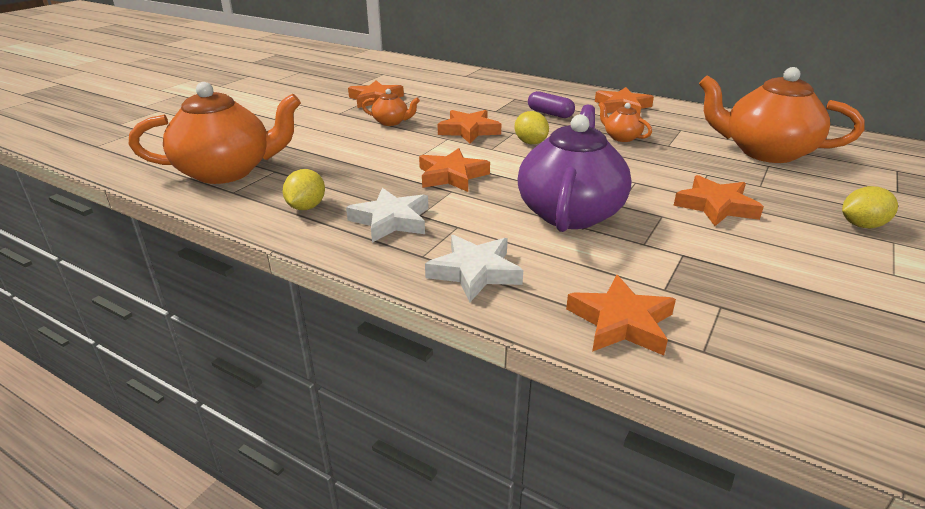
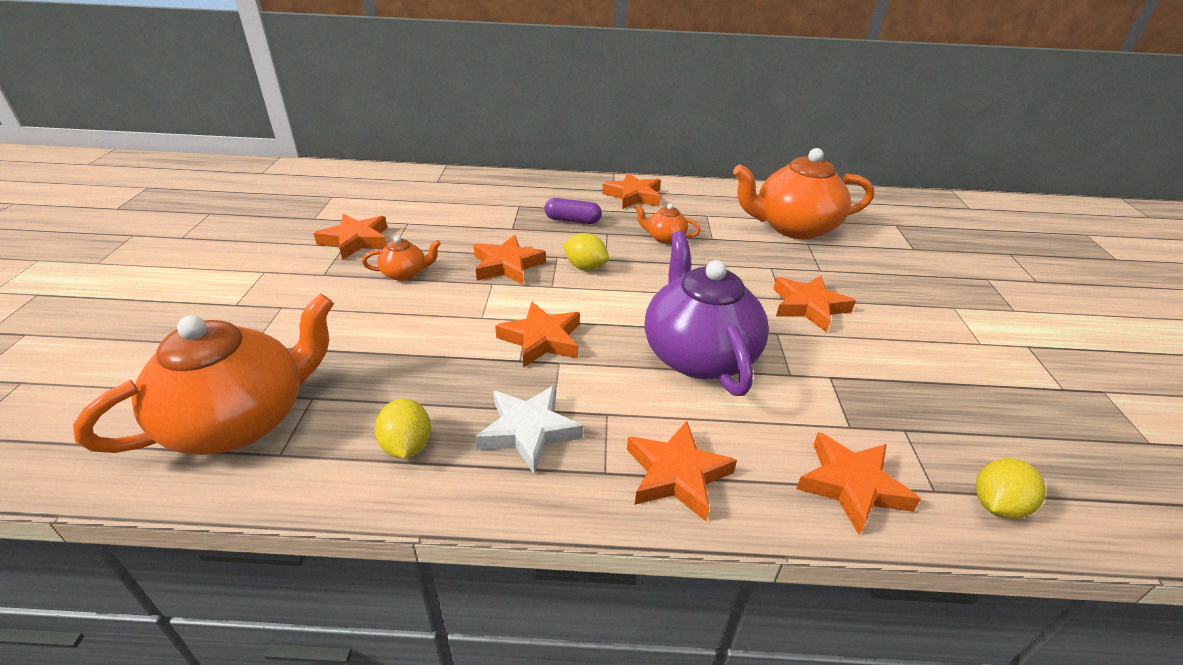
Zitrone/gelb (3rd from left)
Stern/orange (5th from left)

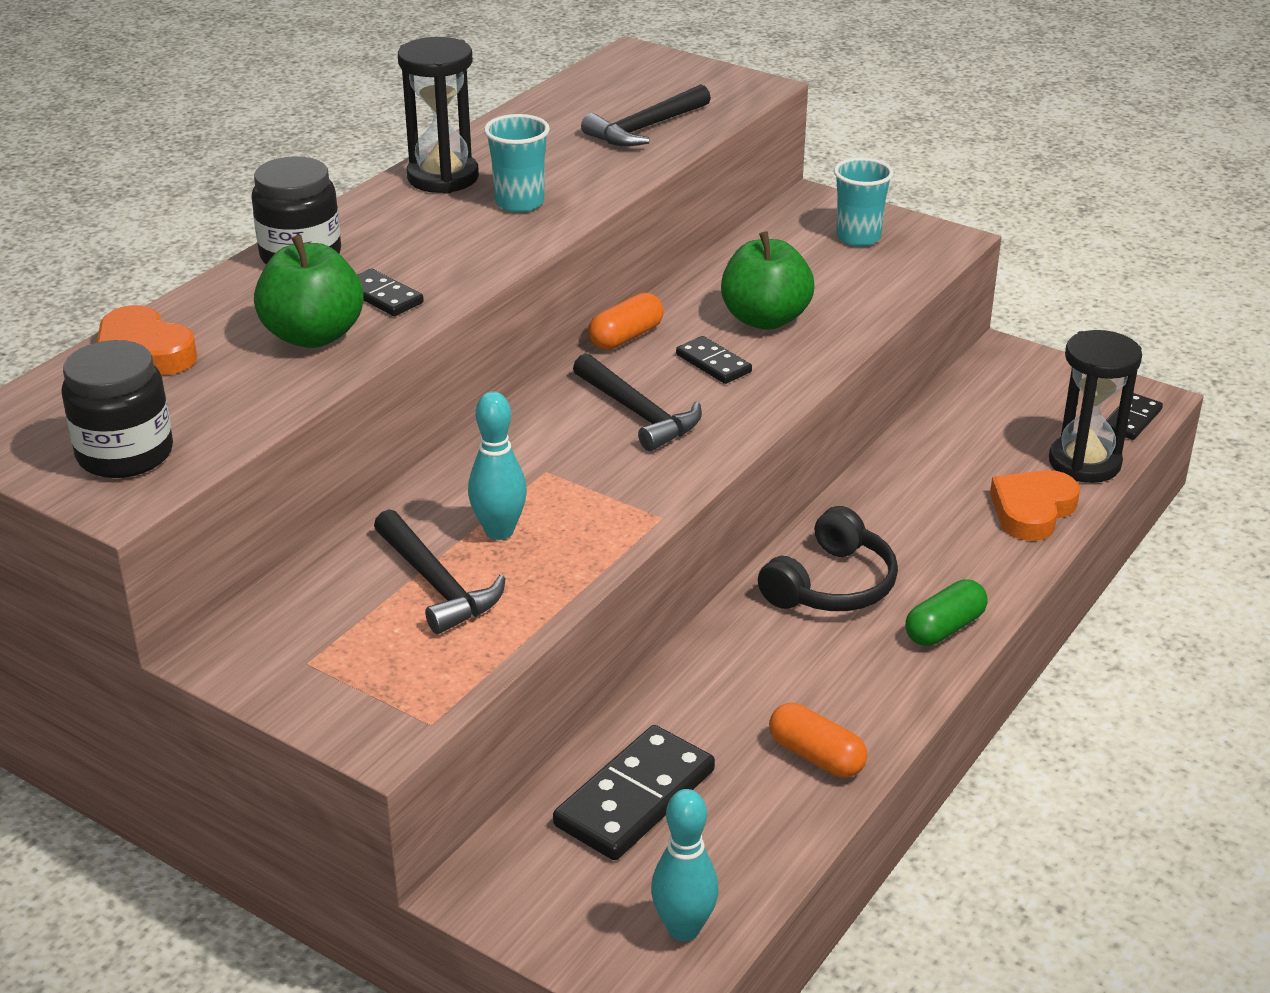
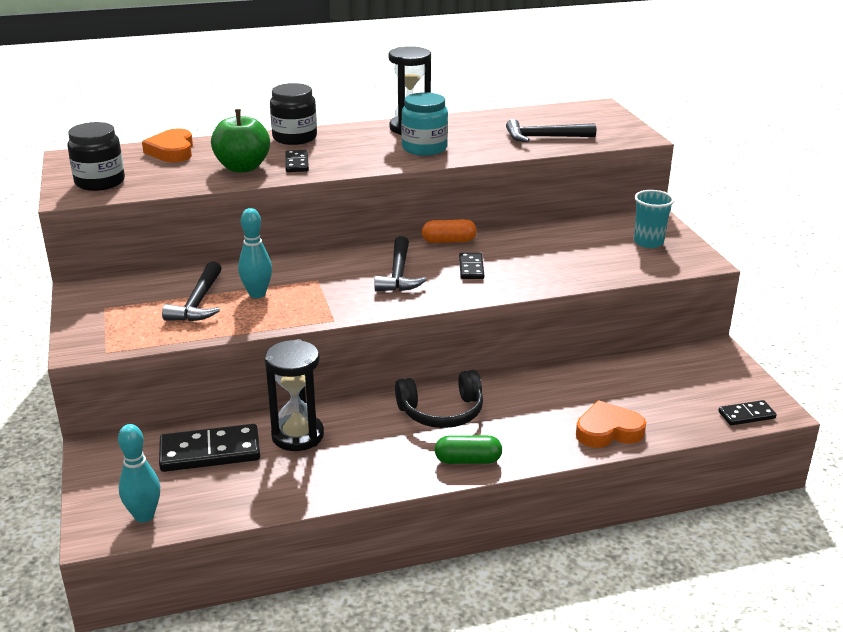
Apfel/grün (2nd from left in the first image)
Kapsel/orange (2nd from left in the first image)
Sanduhr/schwarz (1st from left)
Einmachglas/türkis

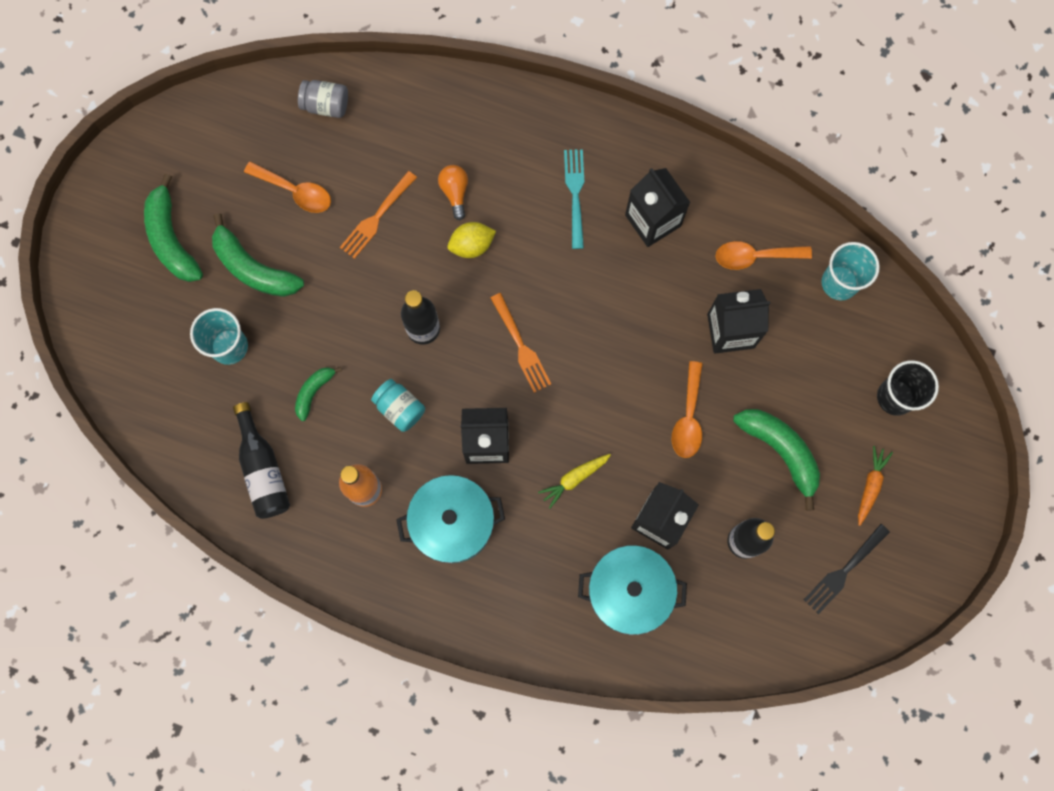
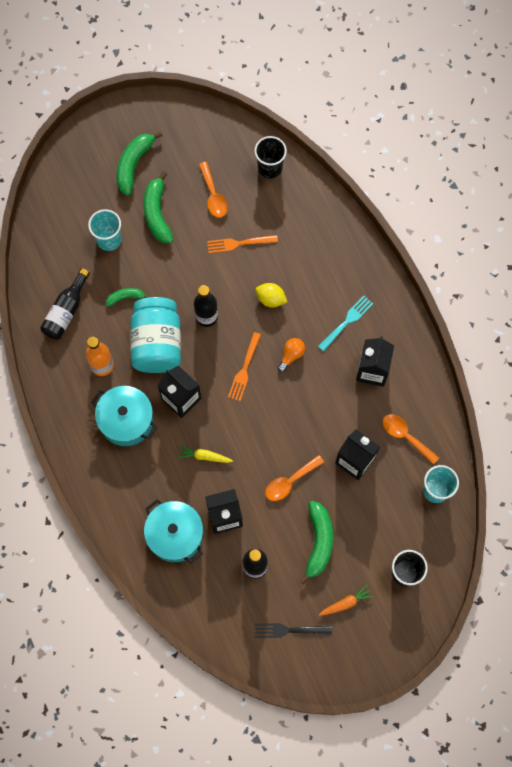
Glühbirne/orange
Becher/schwarz (1st from left)
Einmachglas/türkis

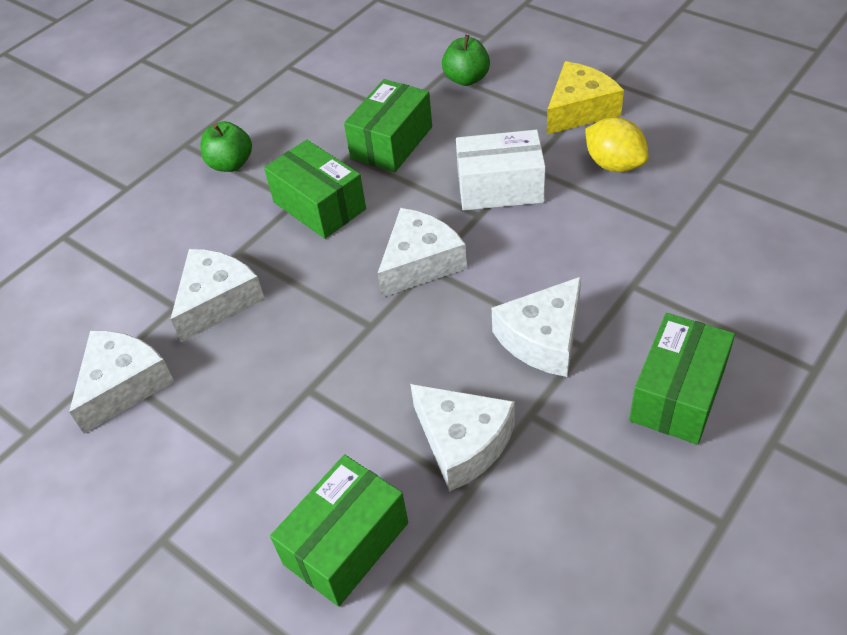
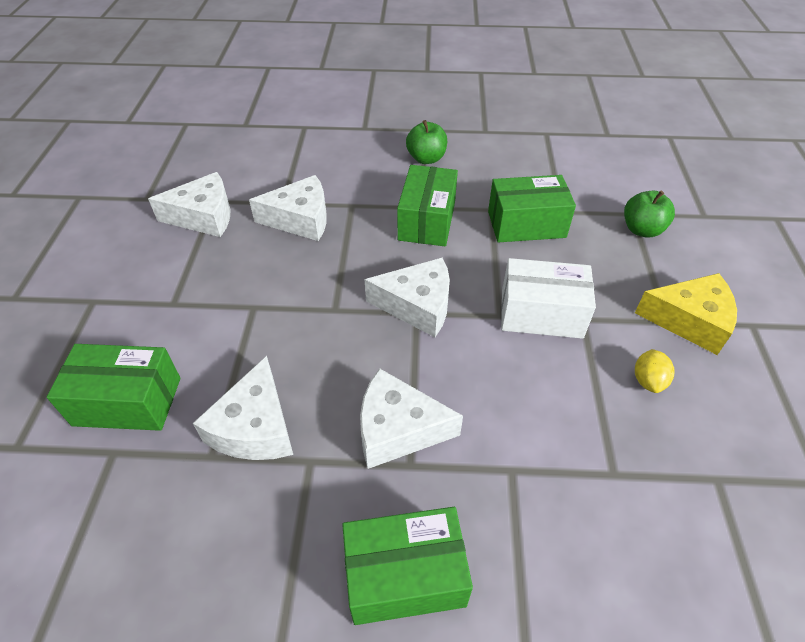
Schachtel/weiß
Zitrone/gelb

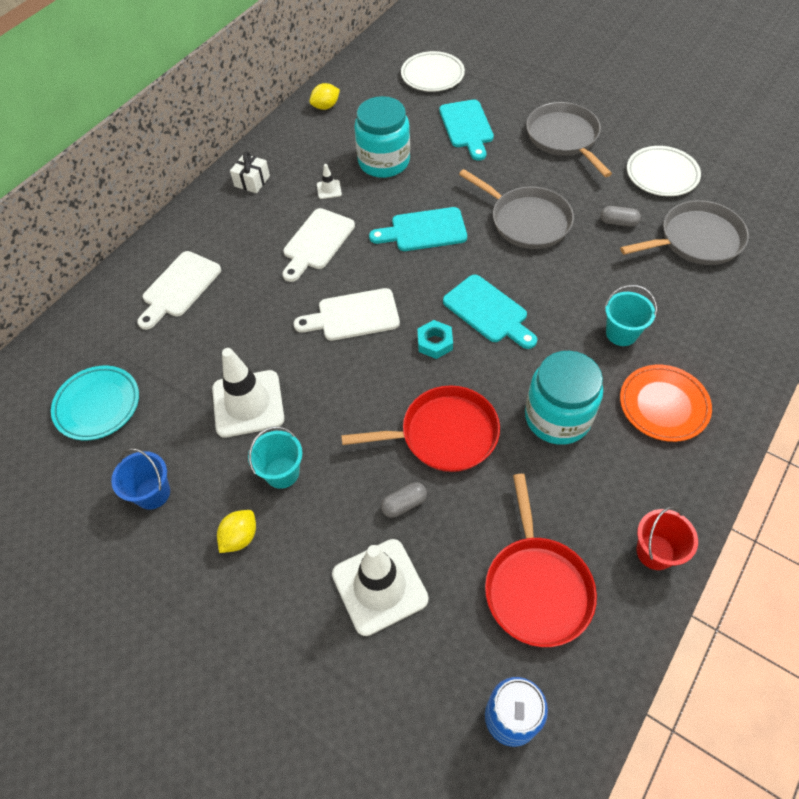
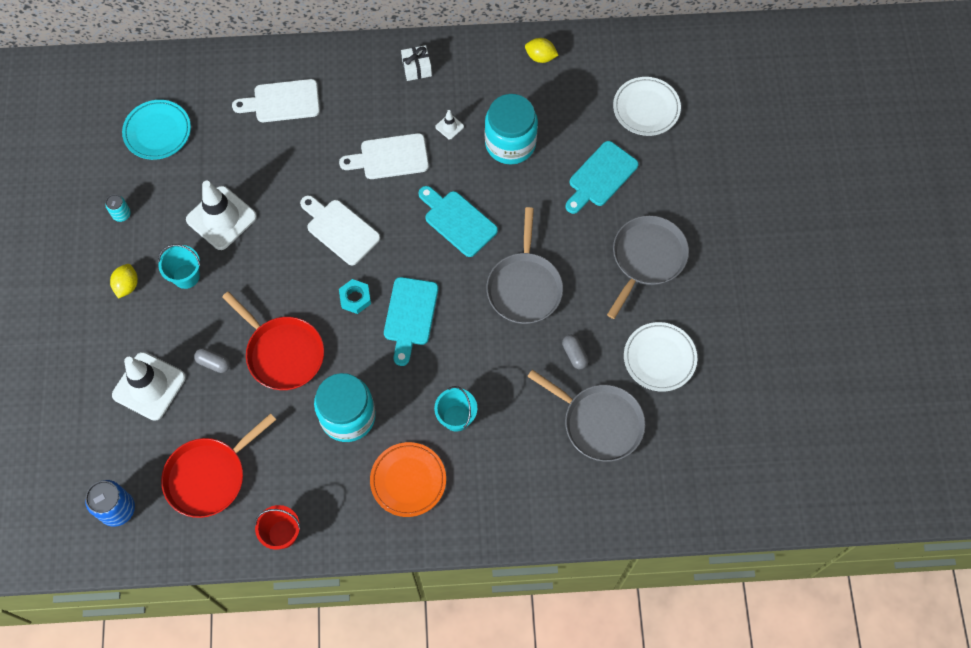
Dose/türkis
Zitrone/gelb (1st from left)

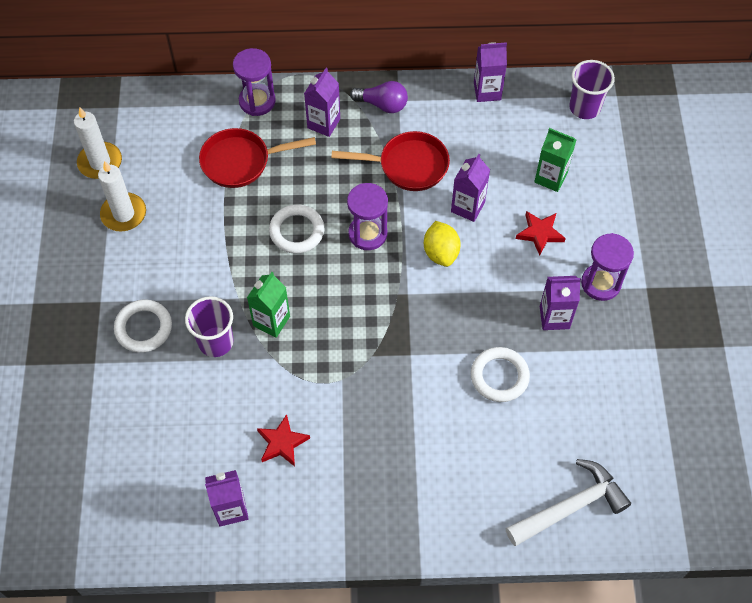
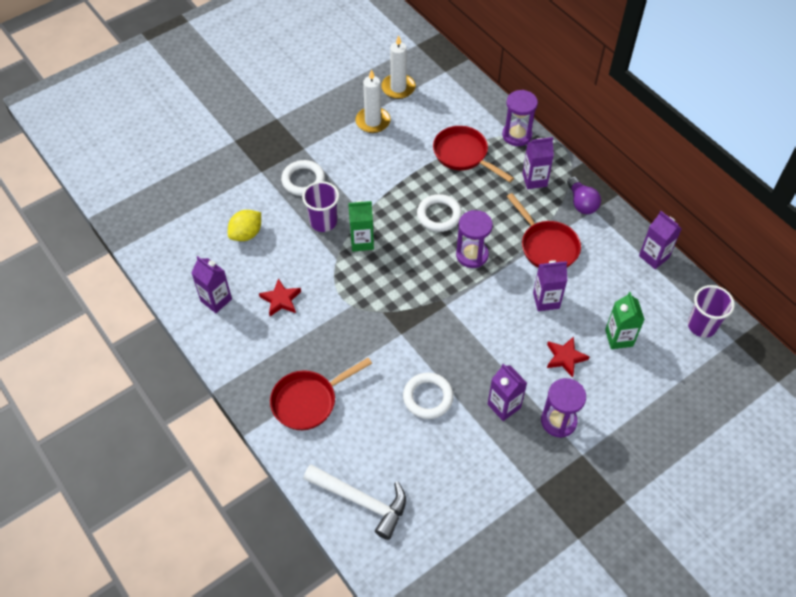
Pfanne/rot (1st from left)
Zitrone/gelb

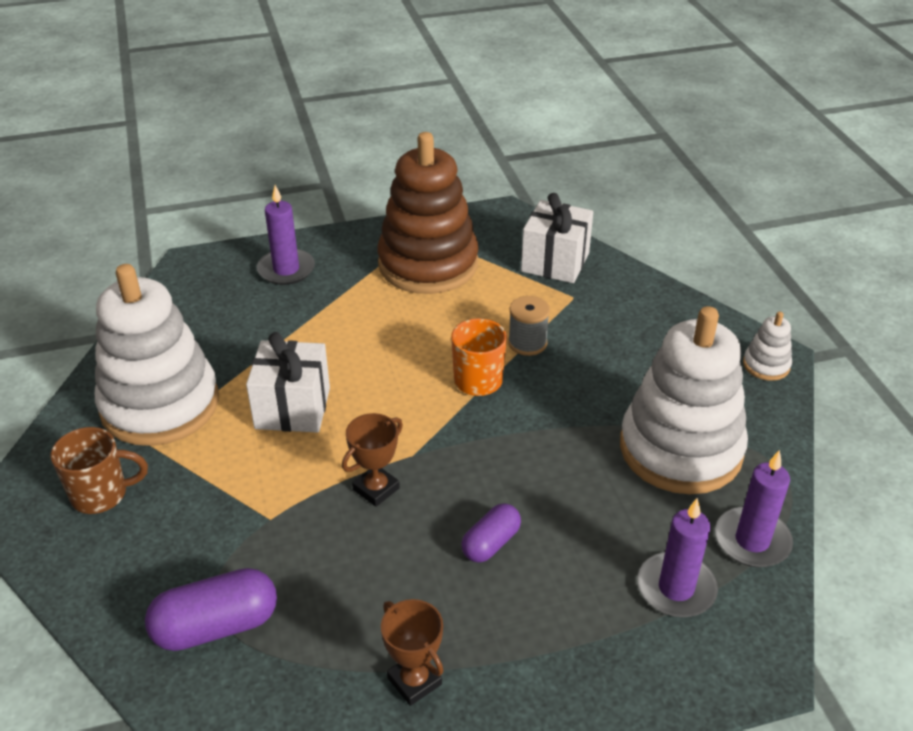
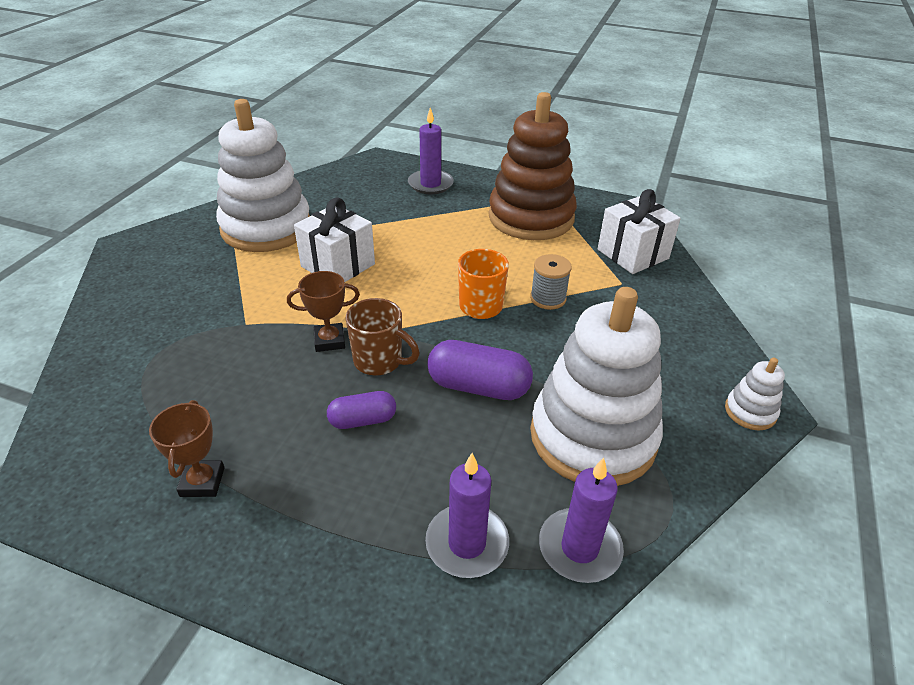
Tasse/braun
Kapsel/lila (2nd from left)

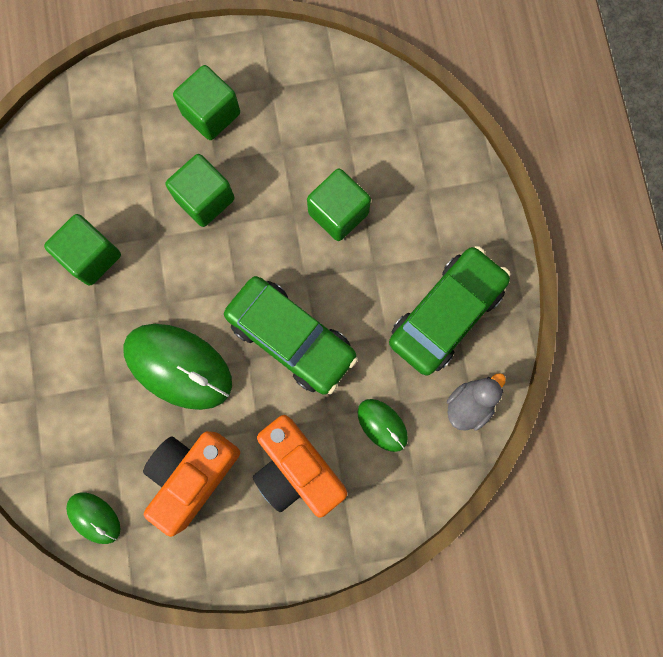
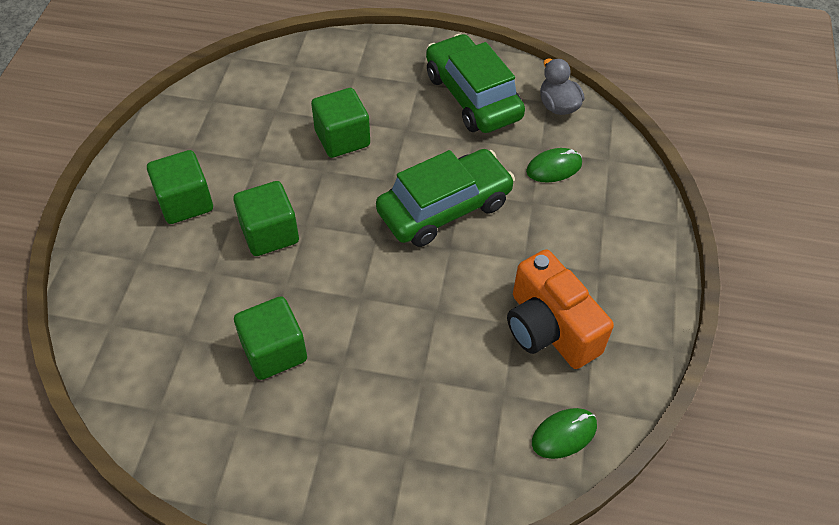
Computermaus/grün (2nd from left in the first image)
Kamera/orange (2nd from left in the first image)

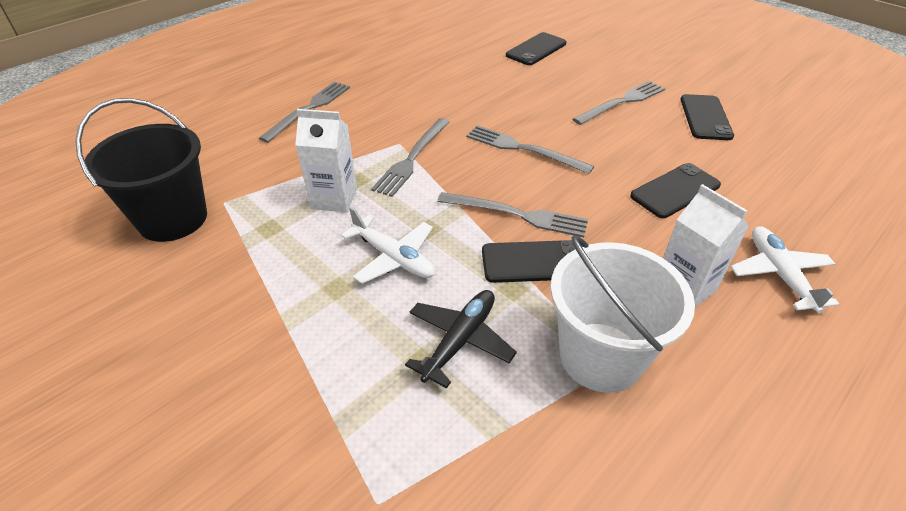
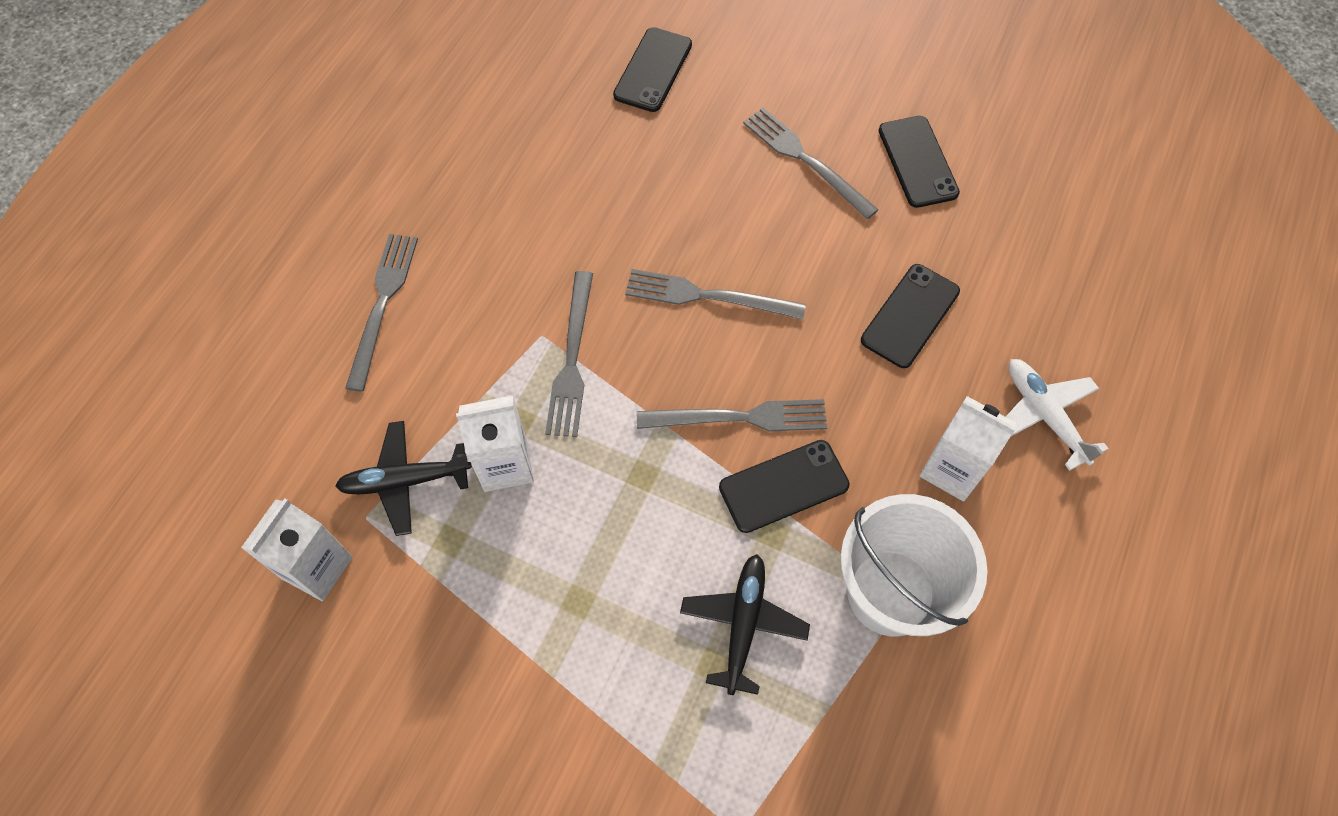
Flugzeug/weiß (1st from left in the first image)
Flugzeug/schwarz (1st from left)
Getränkekarton/weiß (1st from left)
Gabel/grau (5th from left)

